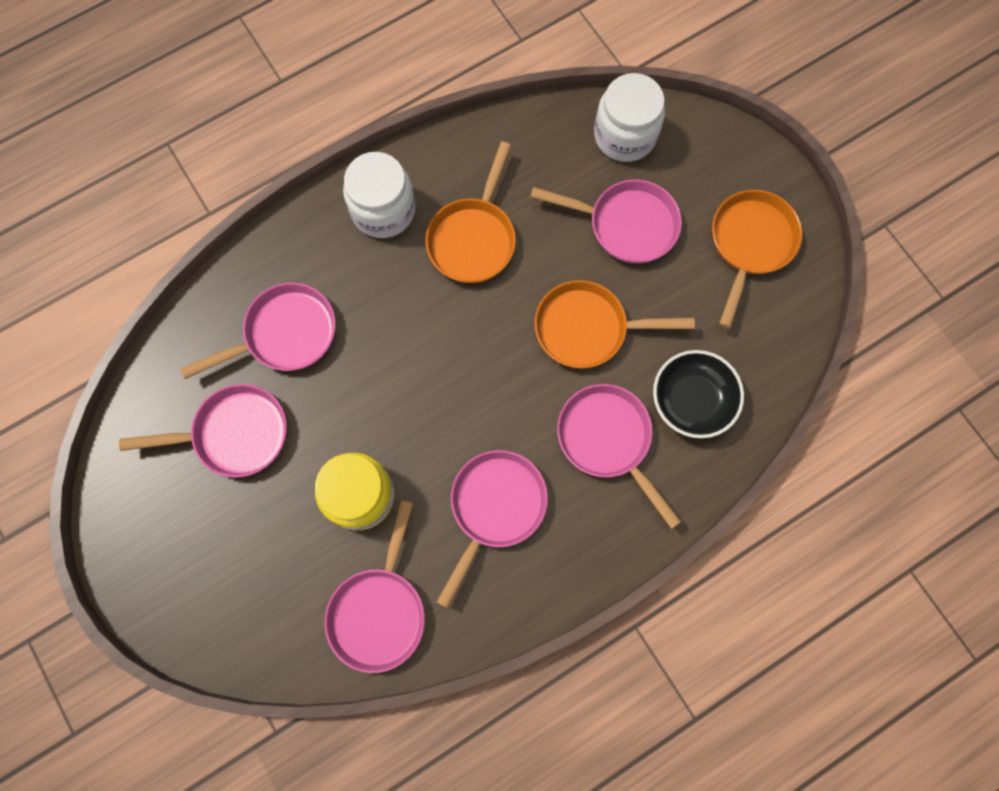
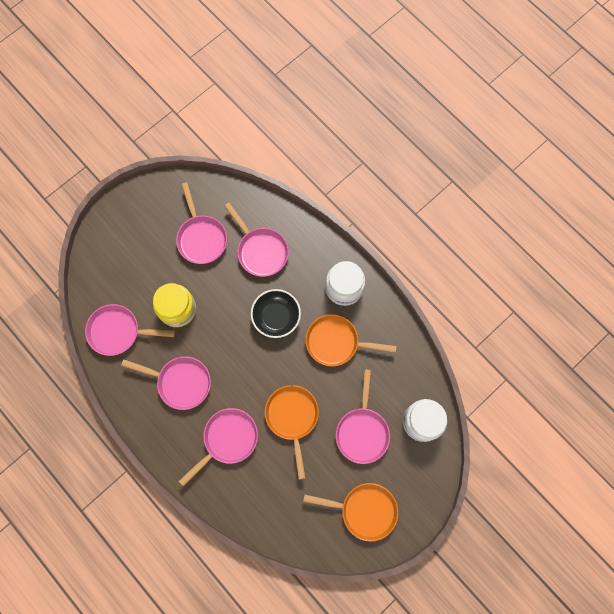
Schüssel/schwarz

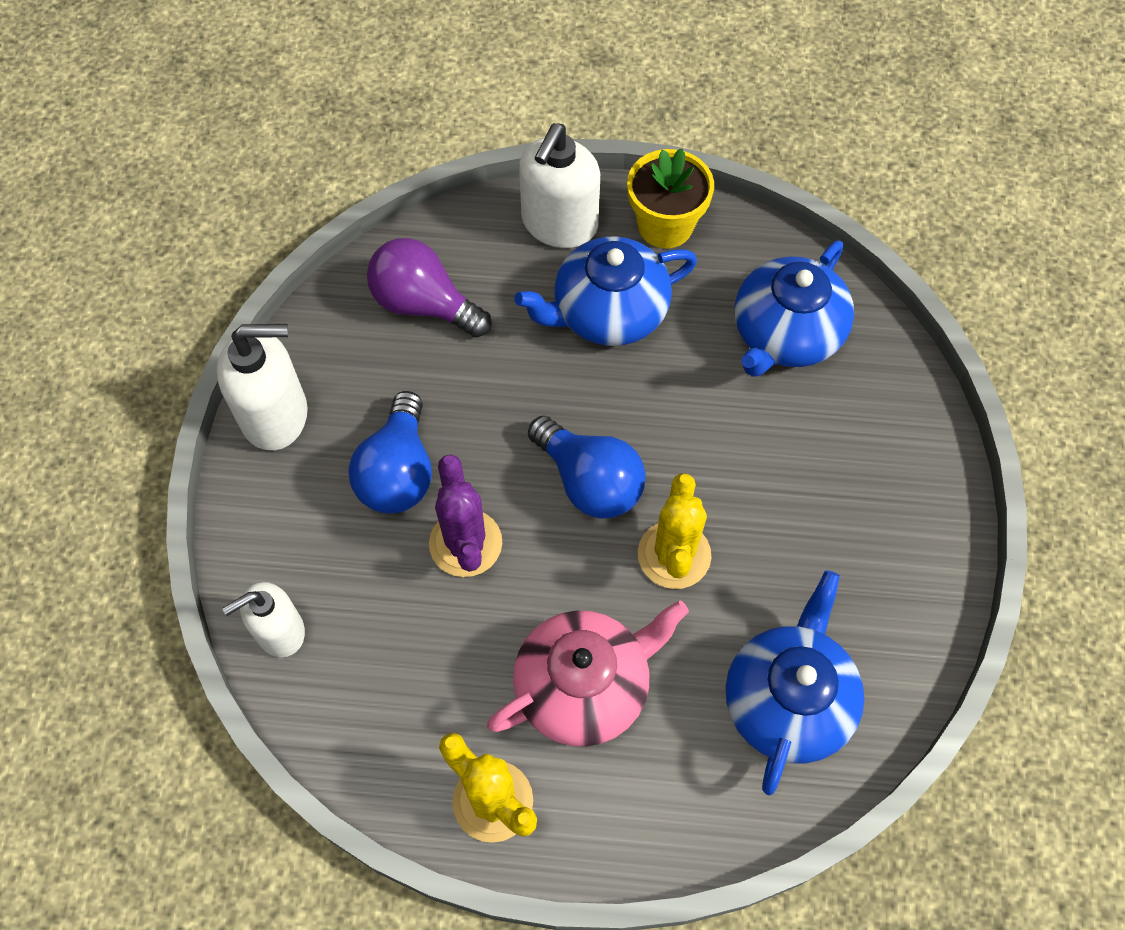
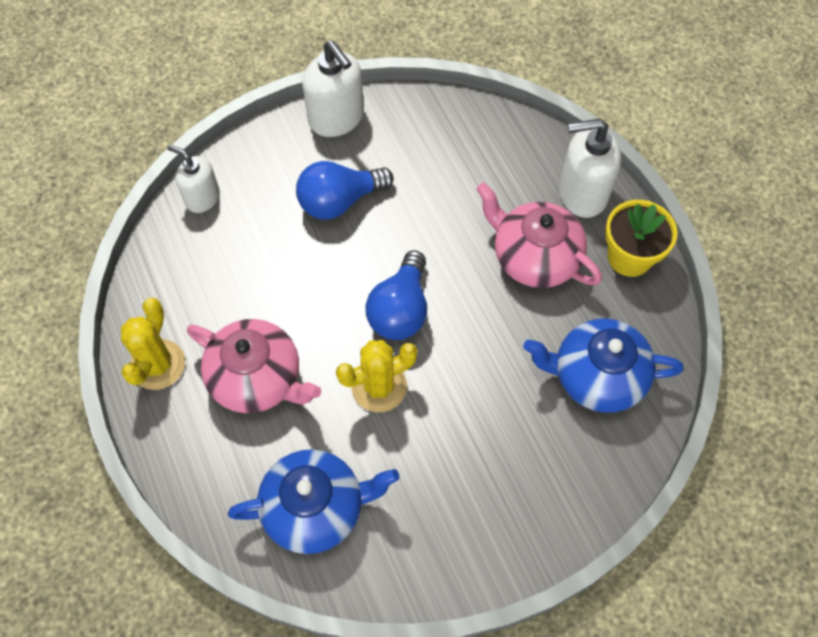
Glühbirne/lila
Kaktus/lila
Teekanne/rosa (2nd from left)

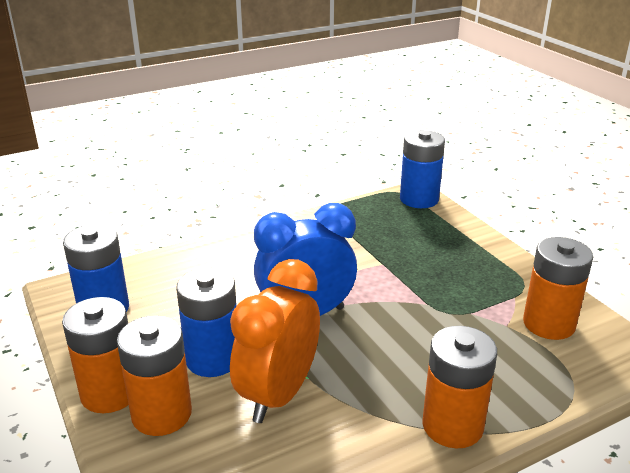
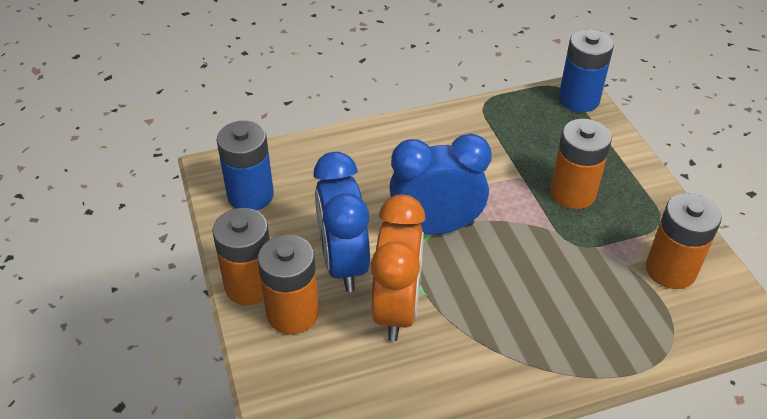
Batterie/orange (3rd from left)
Wecker/blau (1st from left)
Wecker/orange

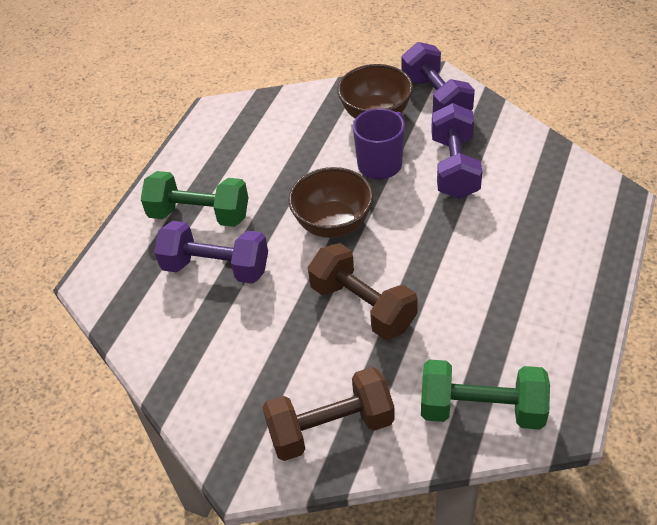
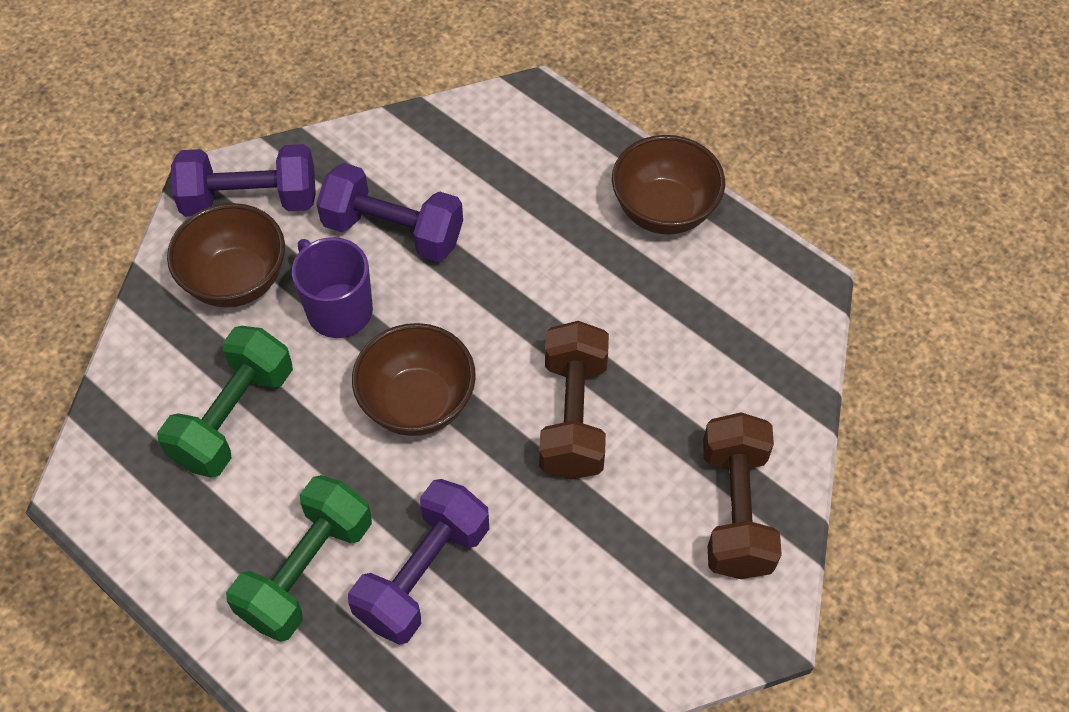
Schüssel/braun (3rd from left)
Hantel/grün (1st from left)
Hantel/braun (1st from left)

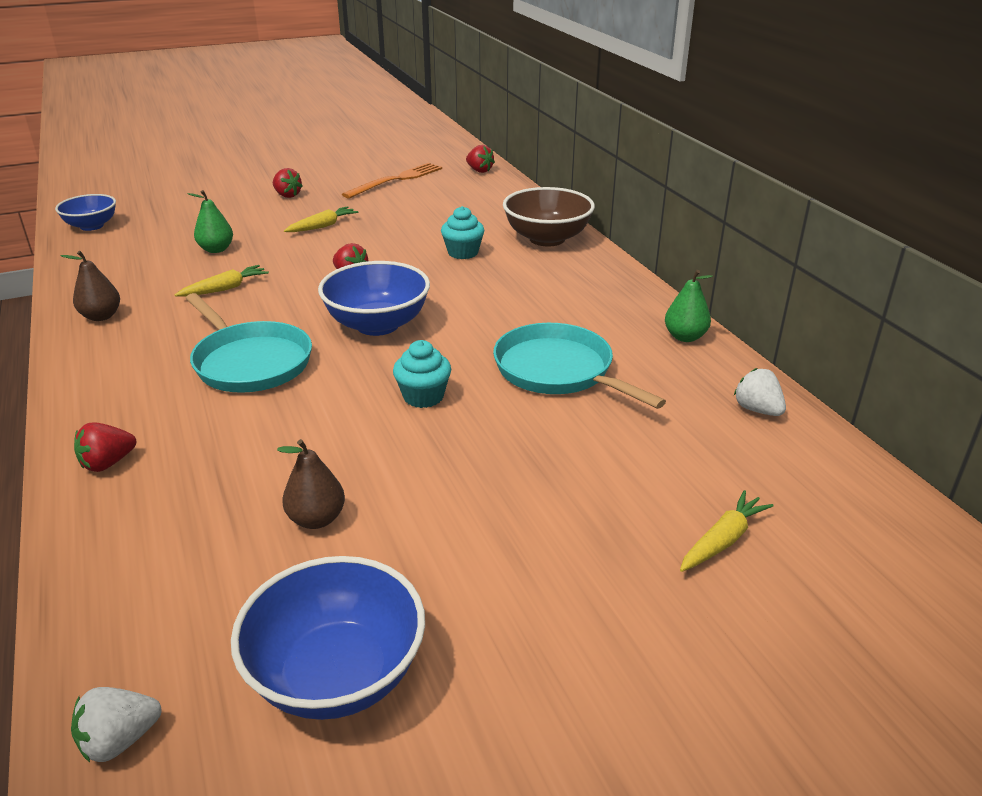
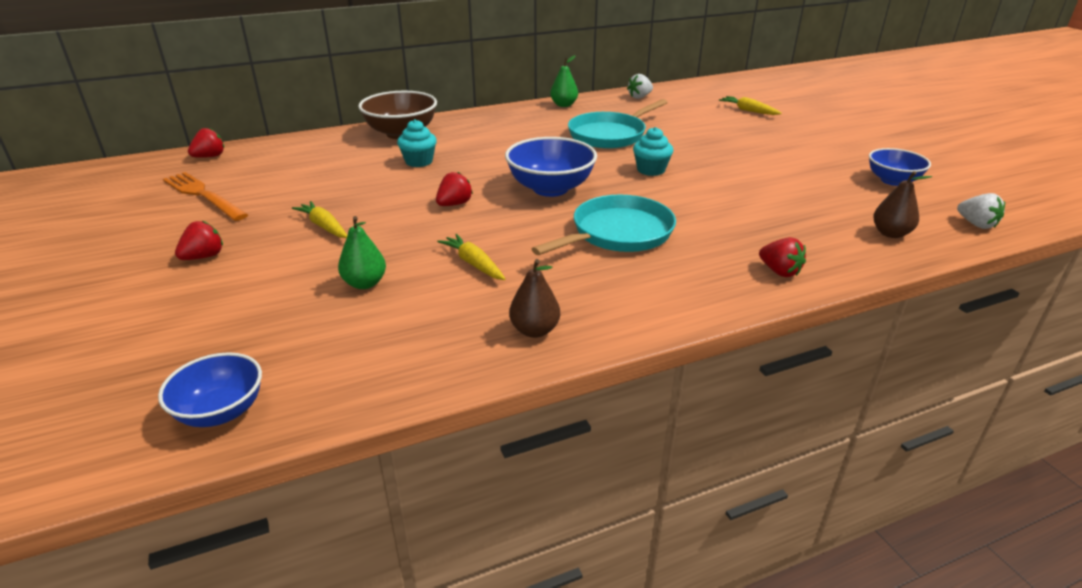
Birne/braun (2nd from left)
Schüssel/blau (3rd from left)

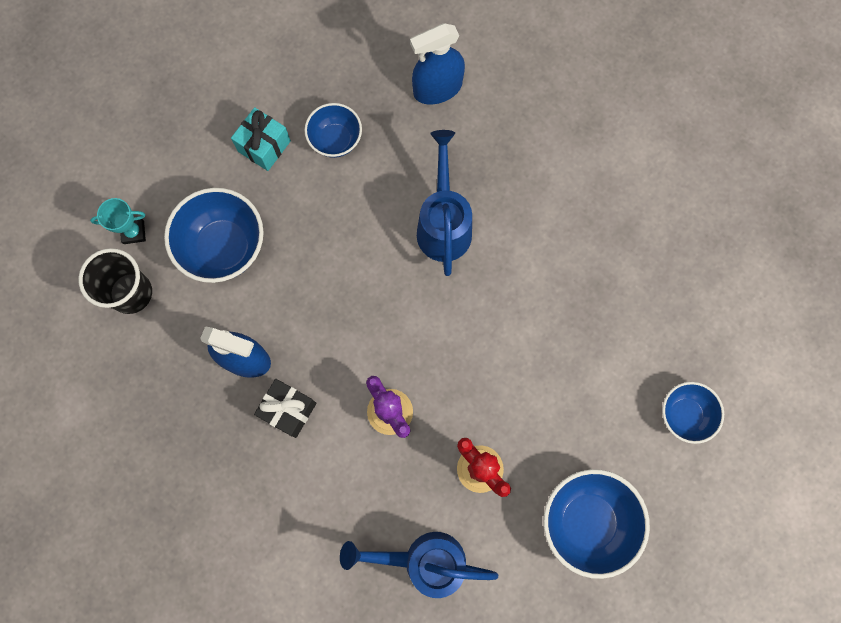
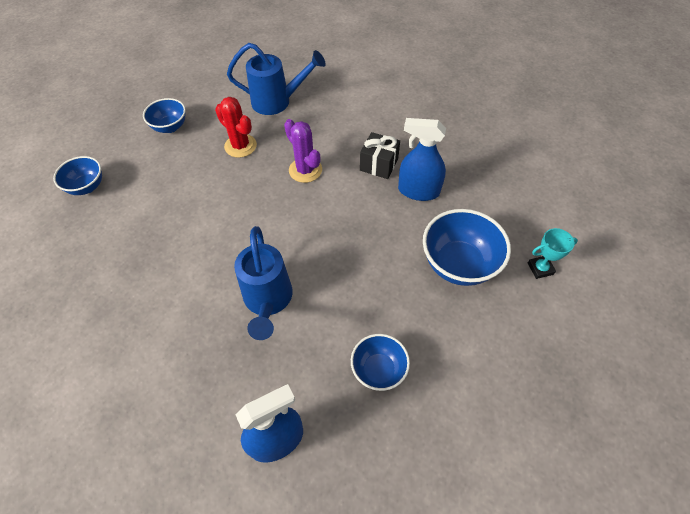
Becher/schwarz
Geschenk/türkis
Schüssel/blau (2nd from left)

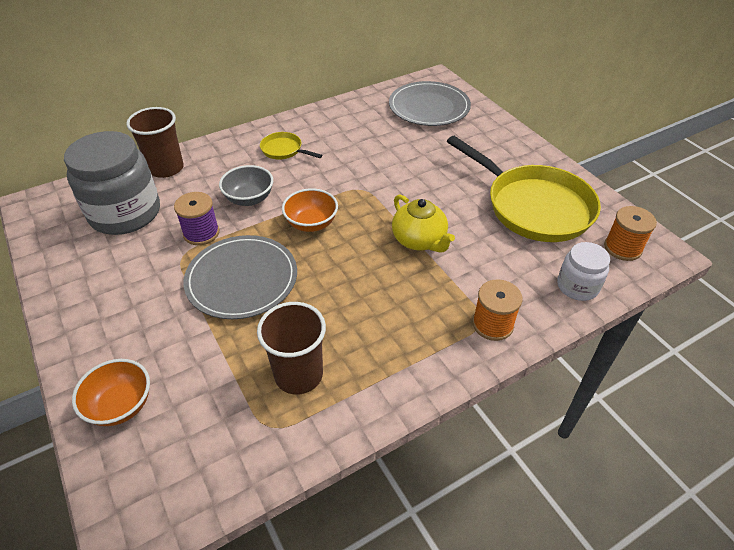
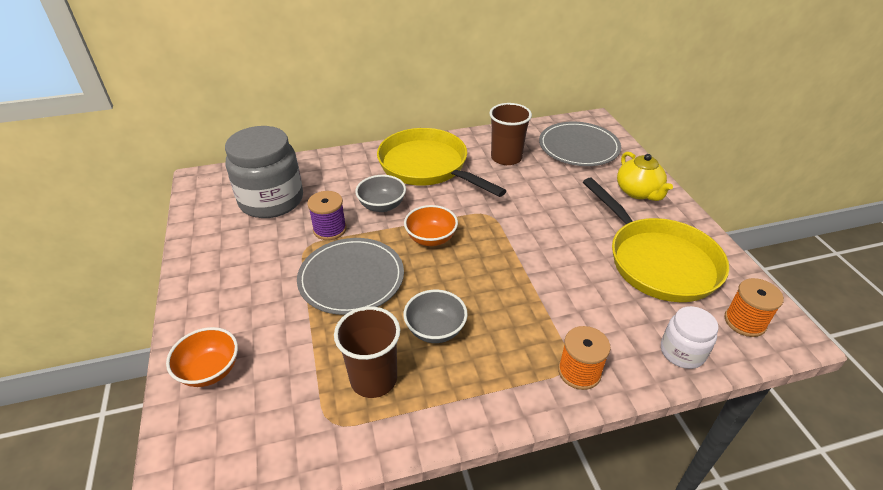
Schüssel/grau (2nd from left)
Becher/braun (2nd from left)
Teekanne/gelb
Pfanne/gelb (1st from left)

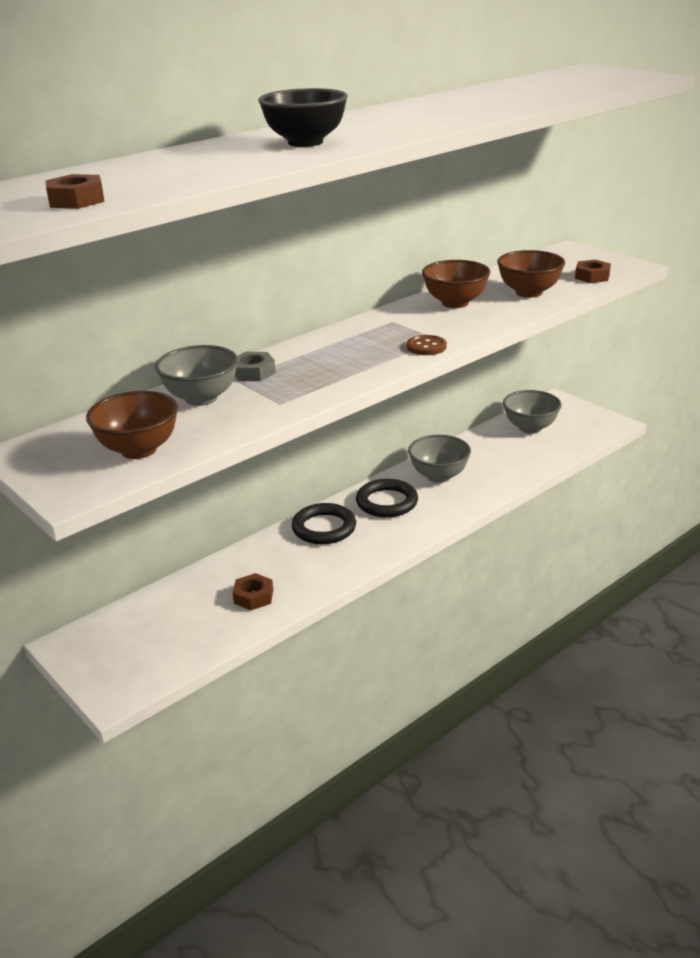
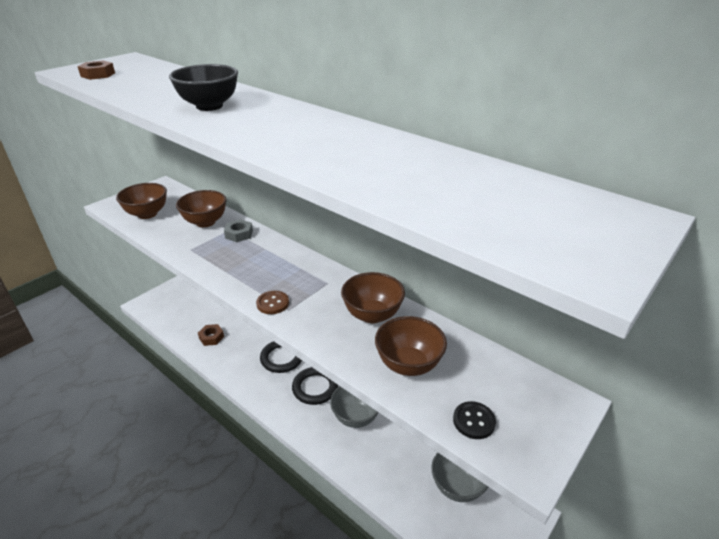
Knopf/schwarz
Schüssel/braun (2nd from left)

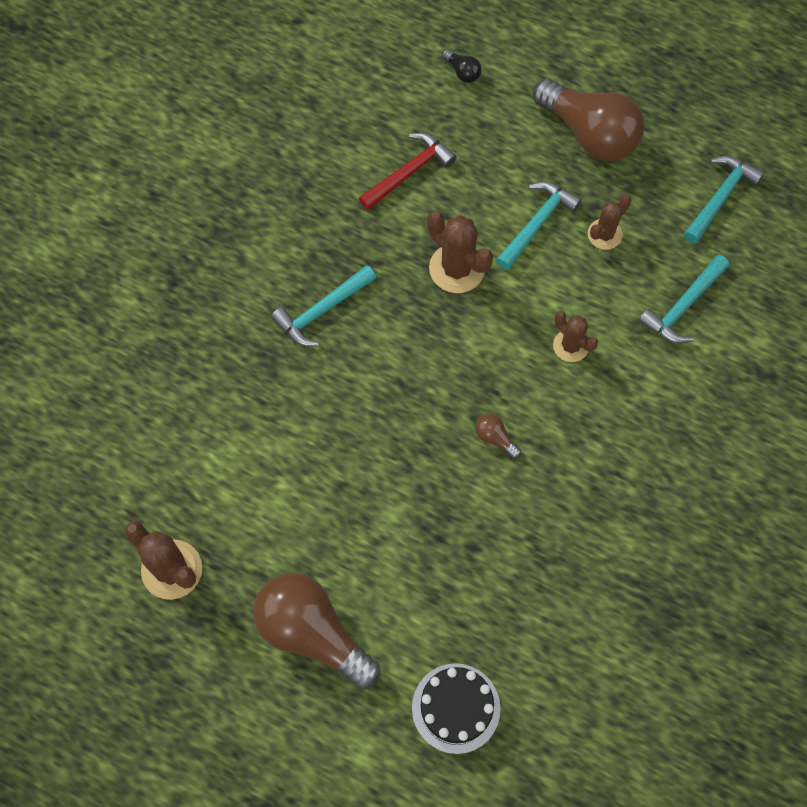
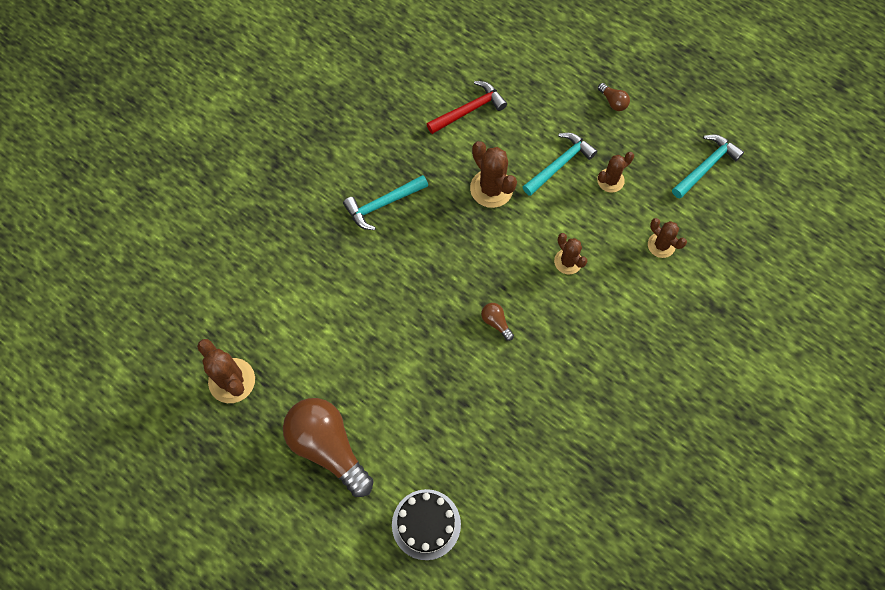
Glühbirne/schwarz
Kaktus/braun (5th from left)
Glühbirne/braun (3rd from left)

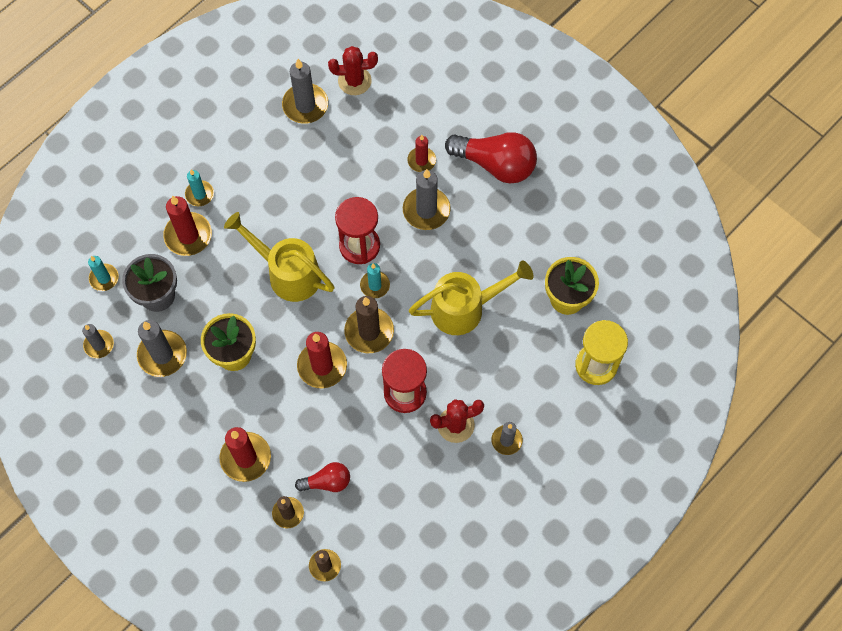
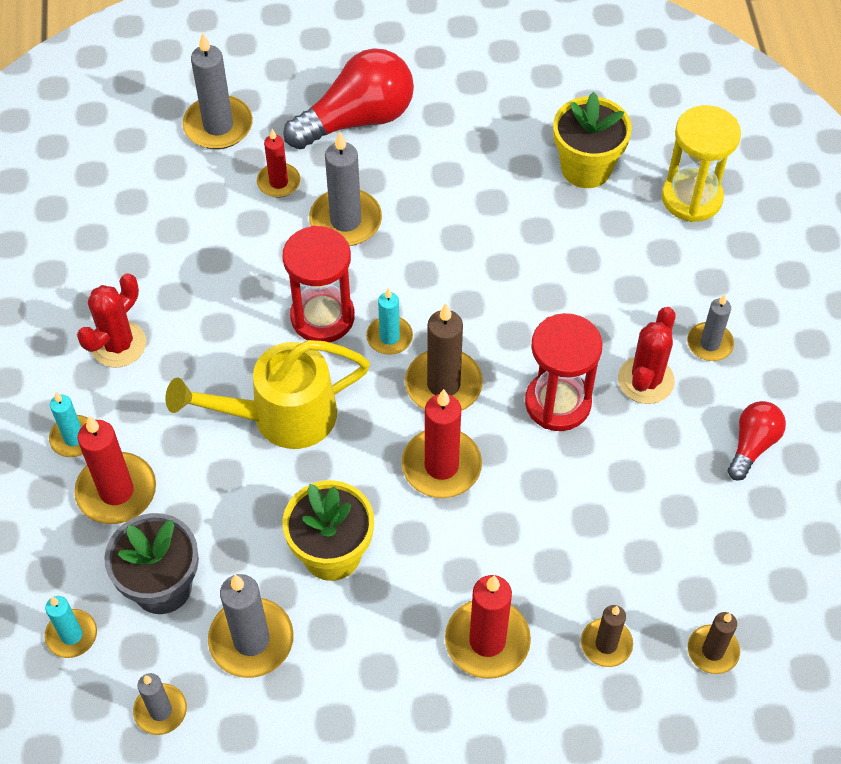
Gießkanne/gelb (2nd from left in the first image)
Kerze/grau (2nd from left)
Glühbirne/rot (2nd from left)
Kaktus/rot (1st from left)

